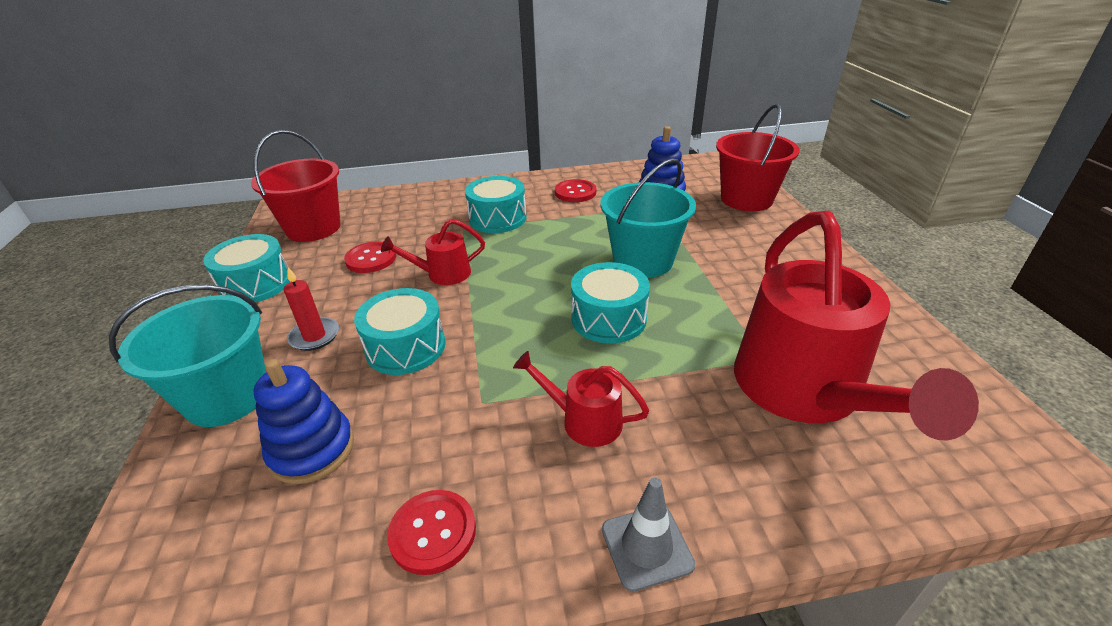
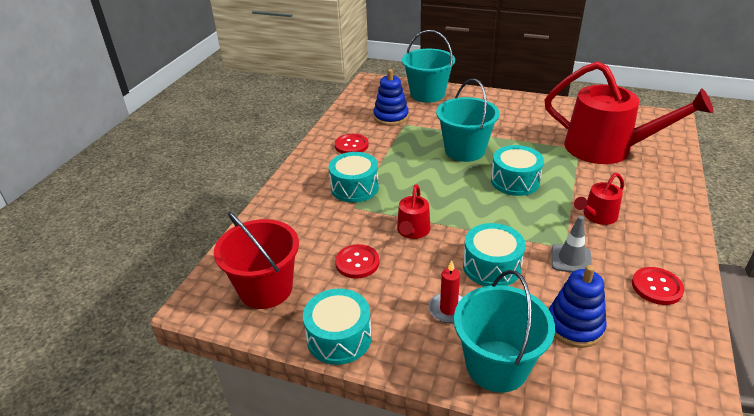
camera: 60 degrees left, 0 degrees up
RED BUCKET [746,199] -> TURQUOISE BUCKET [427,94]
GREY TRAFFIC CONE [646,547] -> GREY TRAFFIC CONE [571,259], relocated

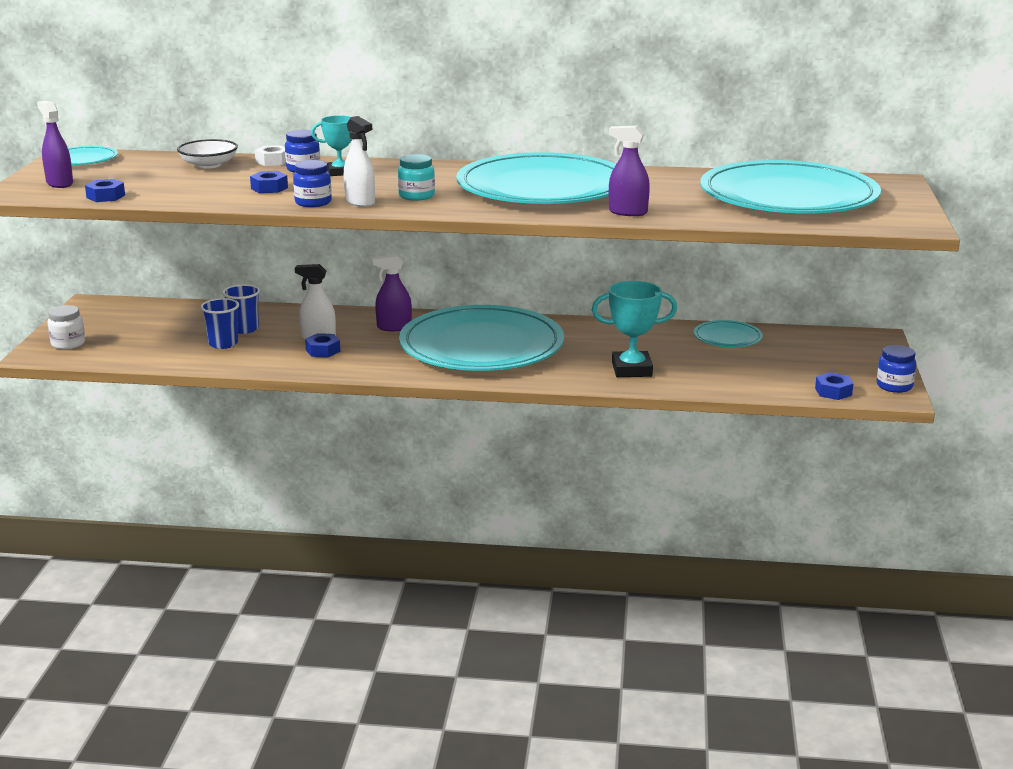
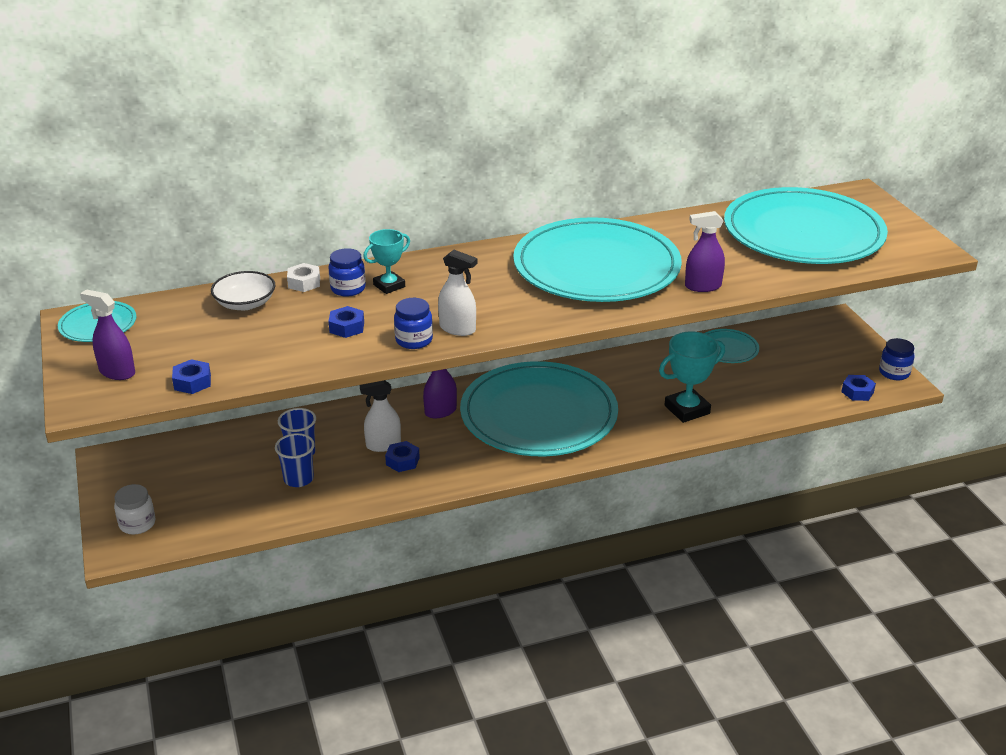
camera: 25 degrees left, 10 degrees up
TURQUOISE JAR [416,196] -> none

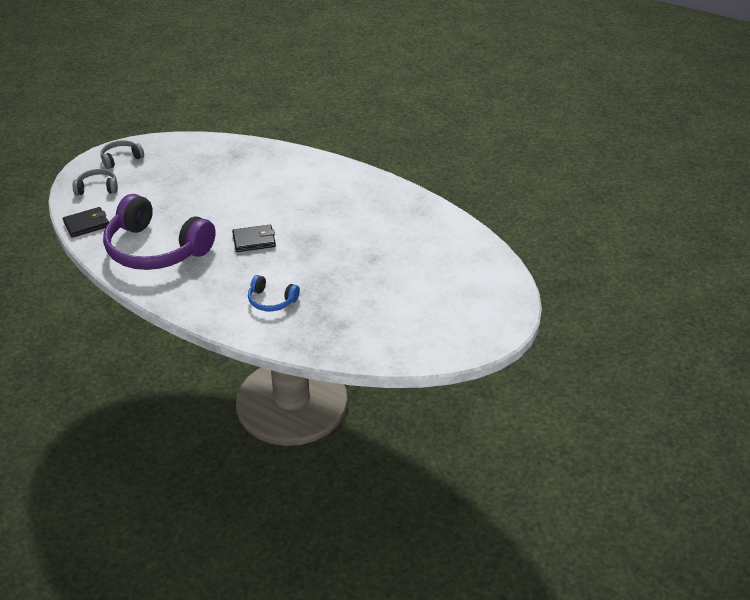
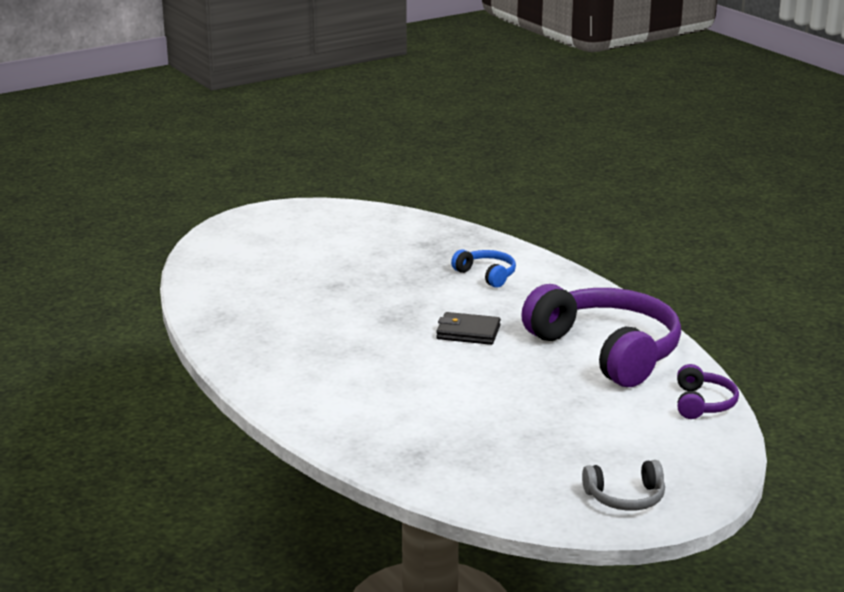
camera: 155 degrees left, 15 degrees down
GREY HEADPHONES [97,188] -> none
BLACK WALLET [86,224] -> PURPLE HEADPHONES [703,403]

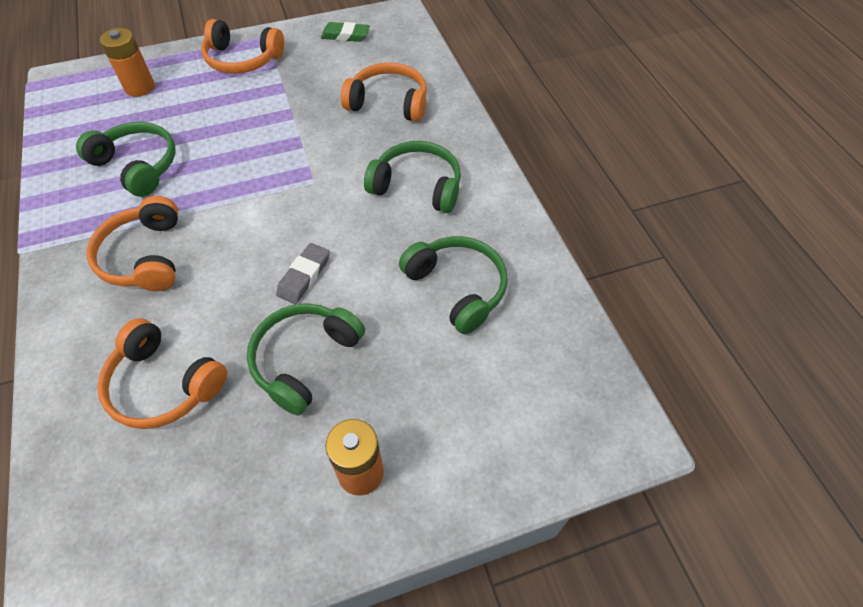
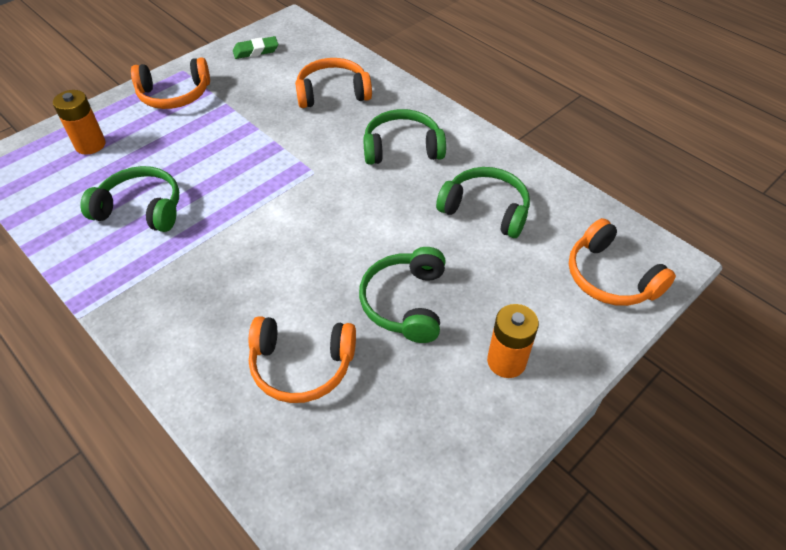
camera: 25 degrees left, 5 degrees down
ORANGE HEADPHONES [145,256] -> ORANGE HEADPHONES [610,277], relocated
GREY ERASER [304,276] -> none

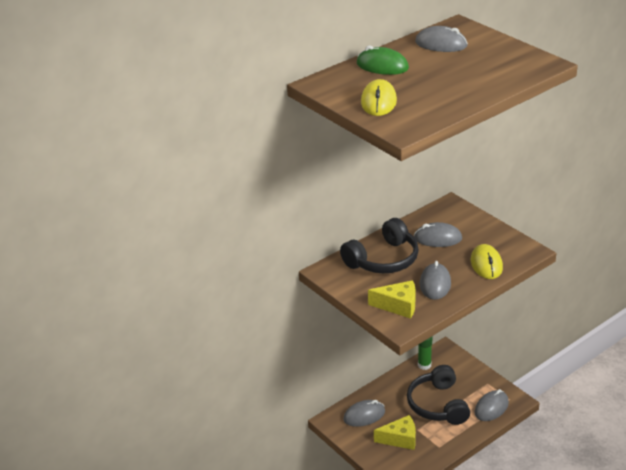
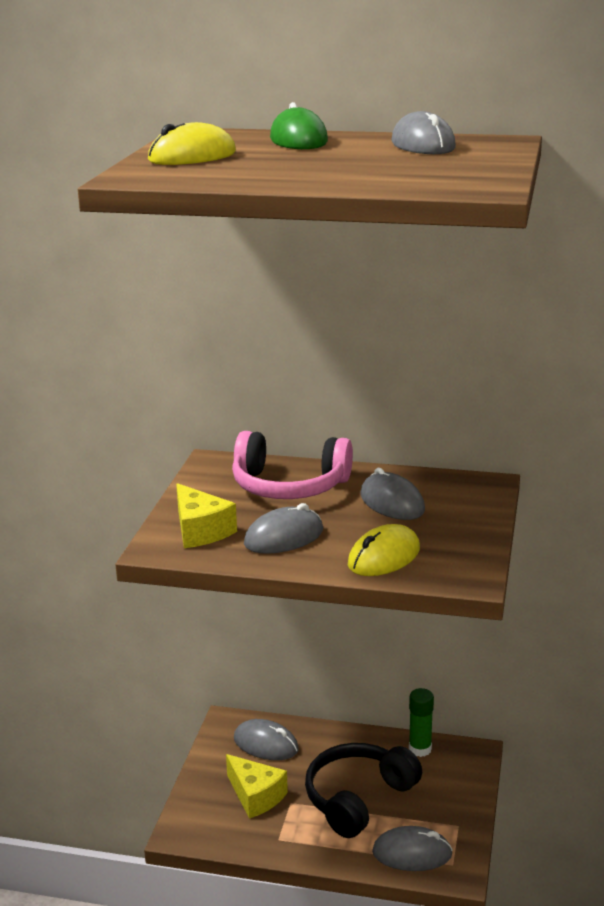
camera: 50 degrees right, 10 degrees down
BLACK HEADPHONES [383,259] -> PINK HEADPHONES [289,486]

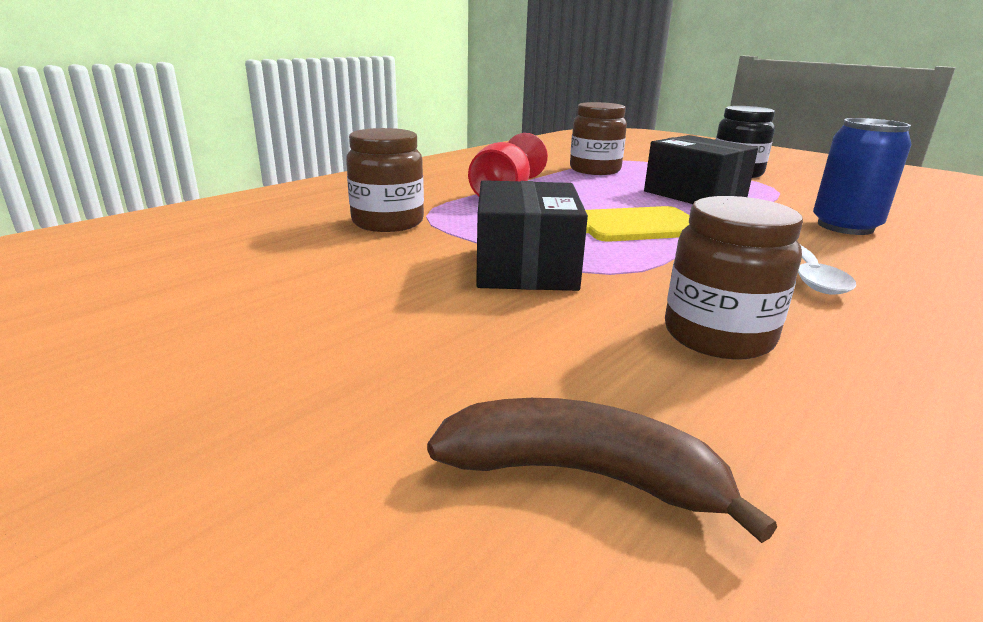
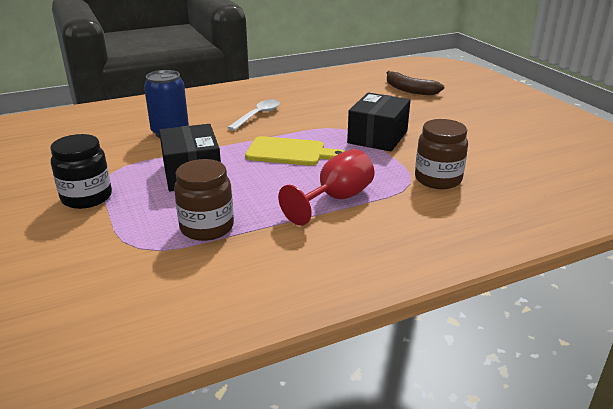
camera: 155 degrees left, 5 degrees up
BROWN JAR [718,336] -> none

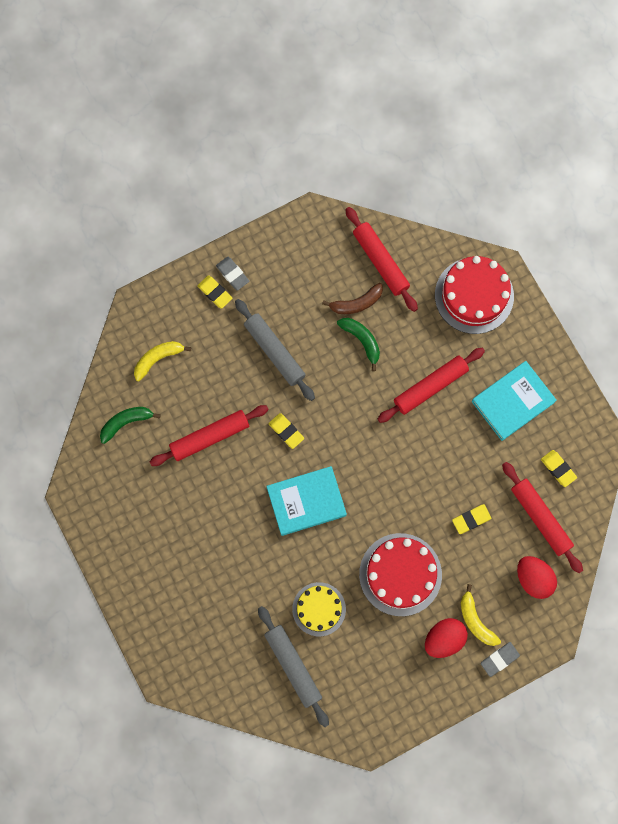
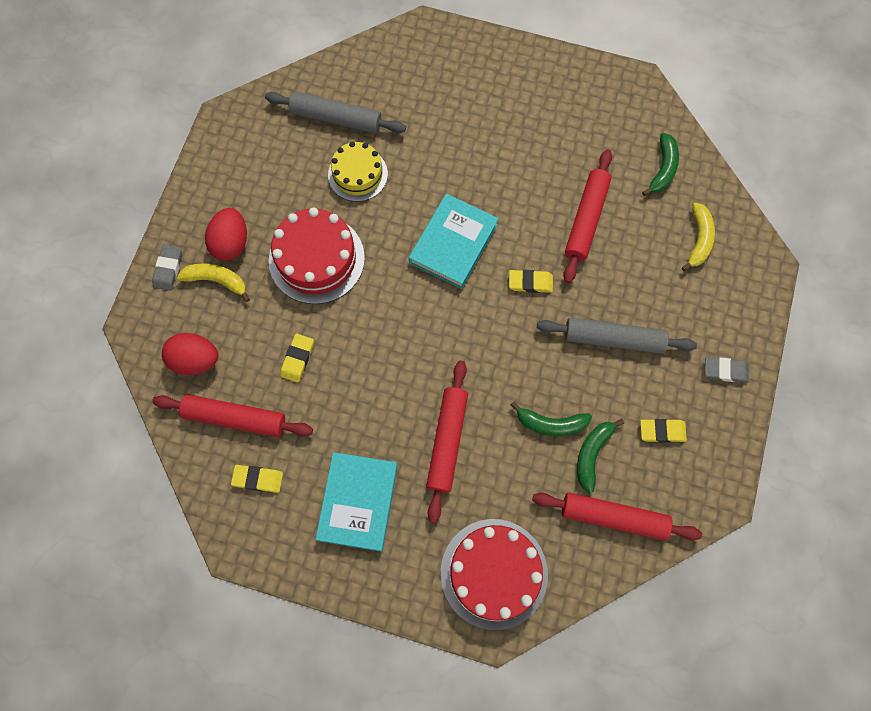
camera: 135 degrees right, 5 degrees down
YELLOW ERASER [215,293] -> YELLOW ERASER [662,431], relocated
BROWN BANANA [356,303] -> GREEN BANANA [592,454]

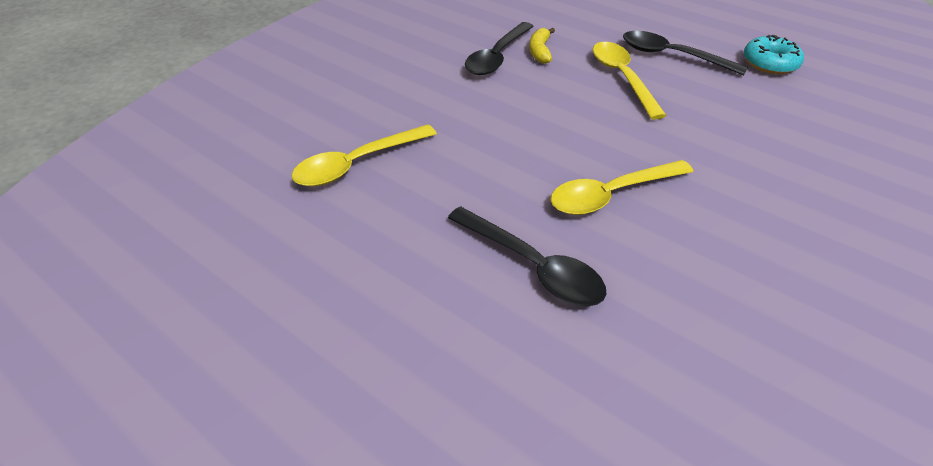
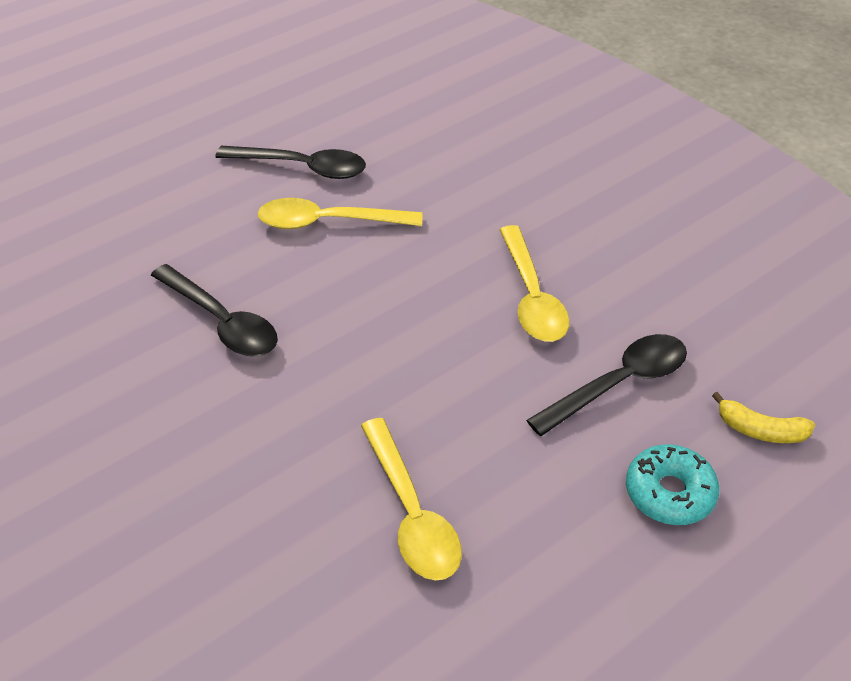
camera: 75 degrees left, 0 degrees up
YELLOW BANANA [540,51] -> YELLOW BANANA [760,430], relocated
BLACK SPOON [672,56] -> BLACK SPOON [302,167], 120 degrees counterclockwise
TURQUOISE DONUT [769,63] -> TURQUOISE DONUT [669,493], relocated

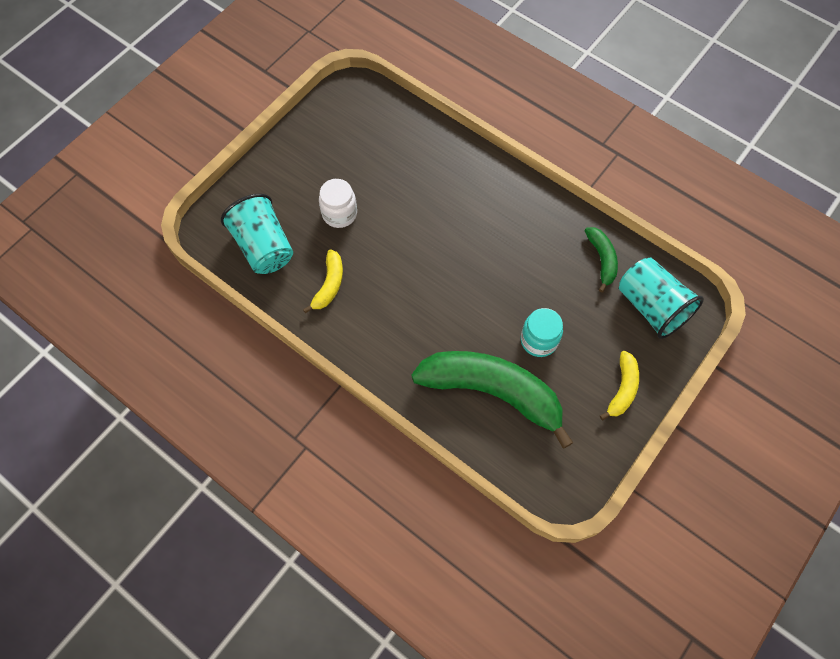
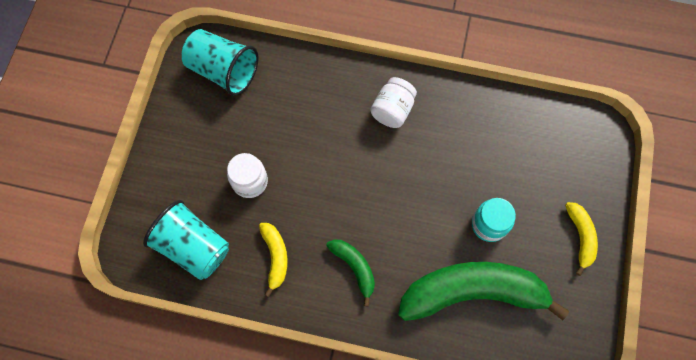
camera: 25 degrees left, 5 degrees up
GREEN BANANA [602,260] -> GREEN BANANA [354,267], relocated
TURQUOISE CUP [651,307] -> TURQUOISE CUP [223,71], relocated
none -> WHITE JAR [392,110]

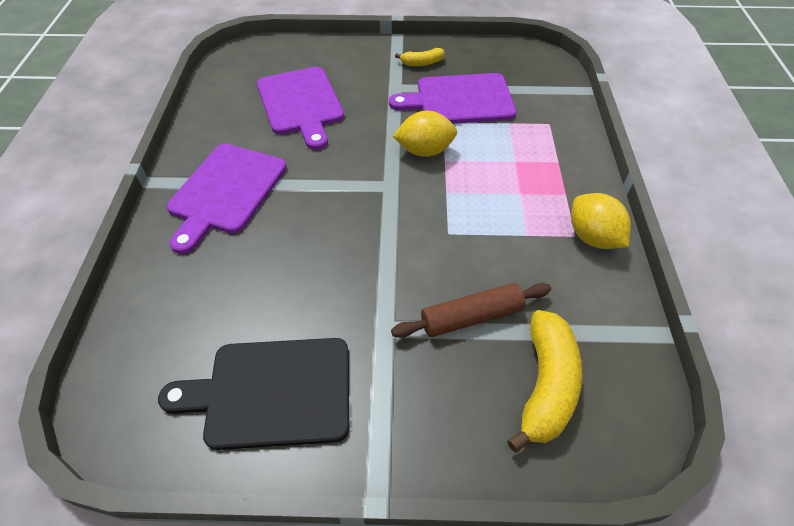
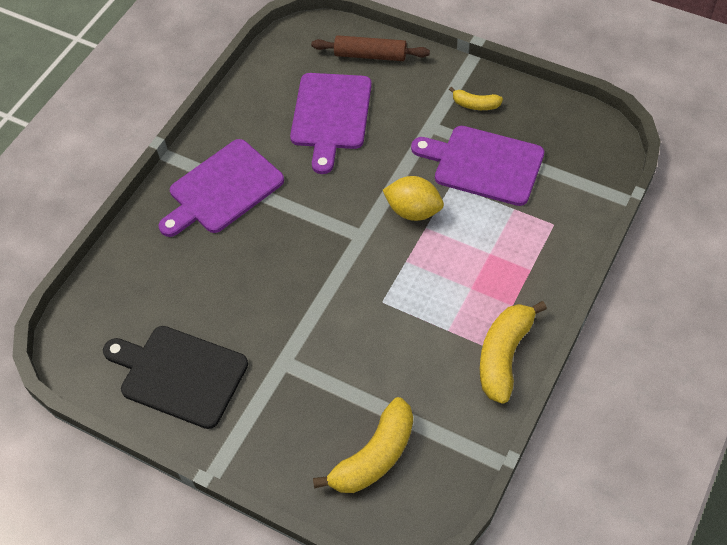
camera: 30 degrees right, 5 degrees up
YELLOW LEMON [592,237] -> YELLOW BANANA [504,356]
BROWN ROLLING PIN [471,317] -> BROWN ROLLING PIN [370,55], relocated

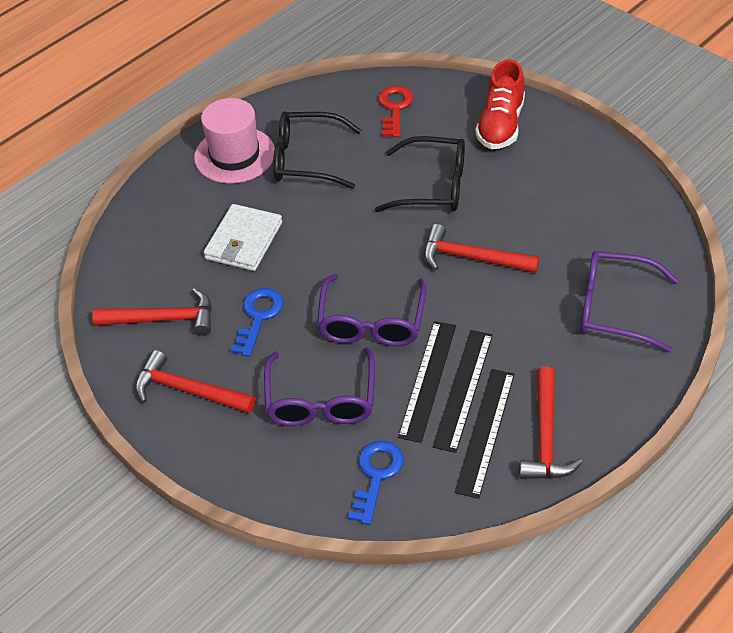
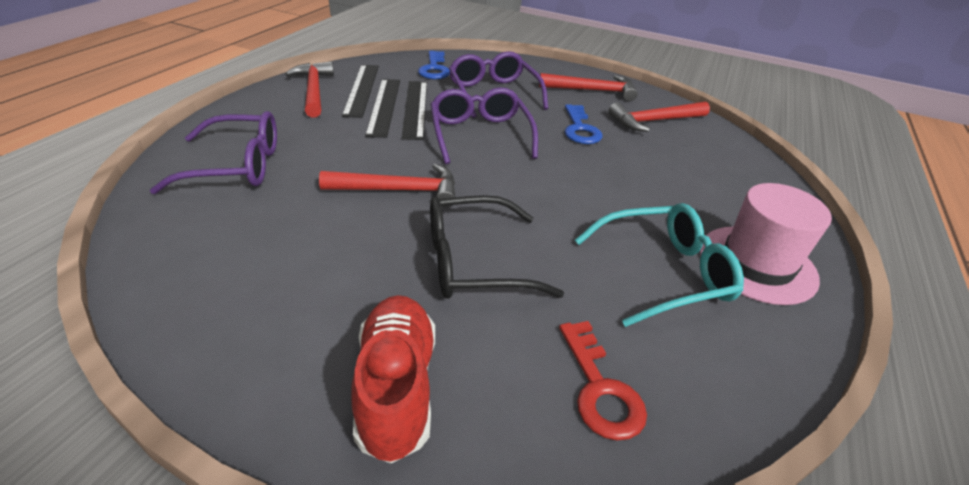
camera: 155 degrees right, 10 degrees down
BLACK GLASSES [307,159] -> TURQUOISE GLASSES [663,273]
WHITE WALLET [244,241] -> none

